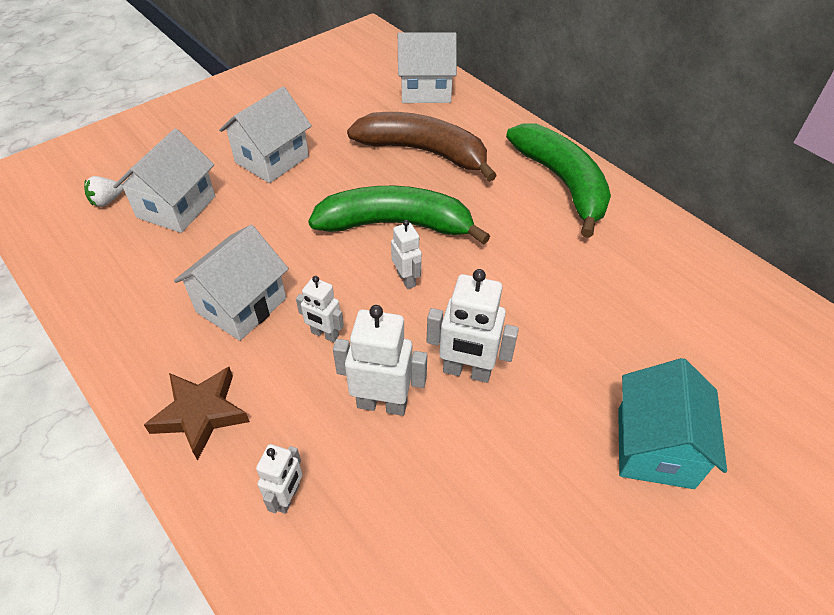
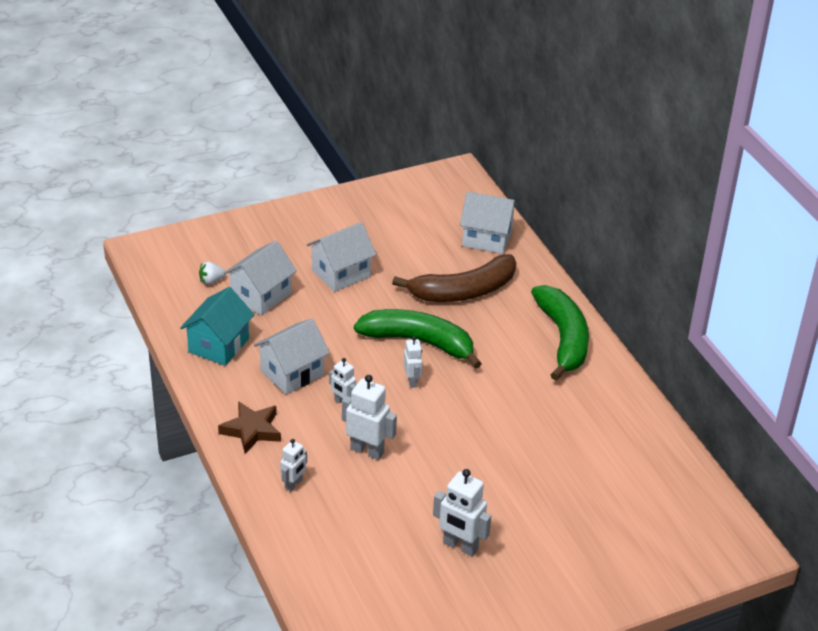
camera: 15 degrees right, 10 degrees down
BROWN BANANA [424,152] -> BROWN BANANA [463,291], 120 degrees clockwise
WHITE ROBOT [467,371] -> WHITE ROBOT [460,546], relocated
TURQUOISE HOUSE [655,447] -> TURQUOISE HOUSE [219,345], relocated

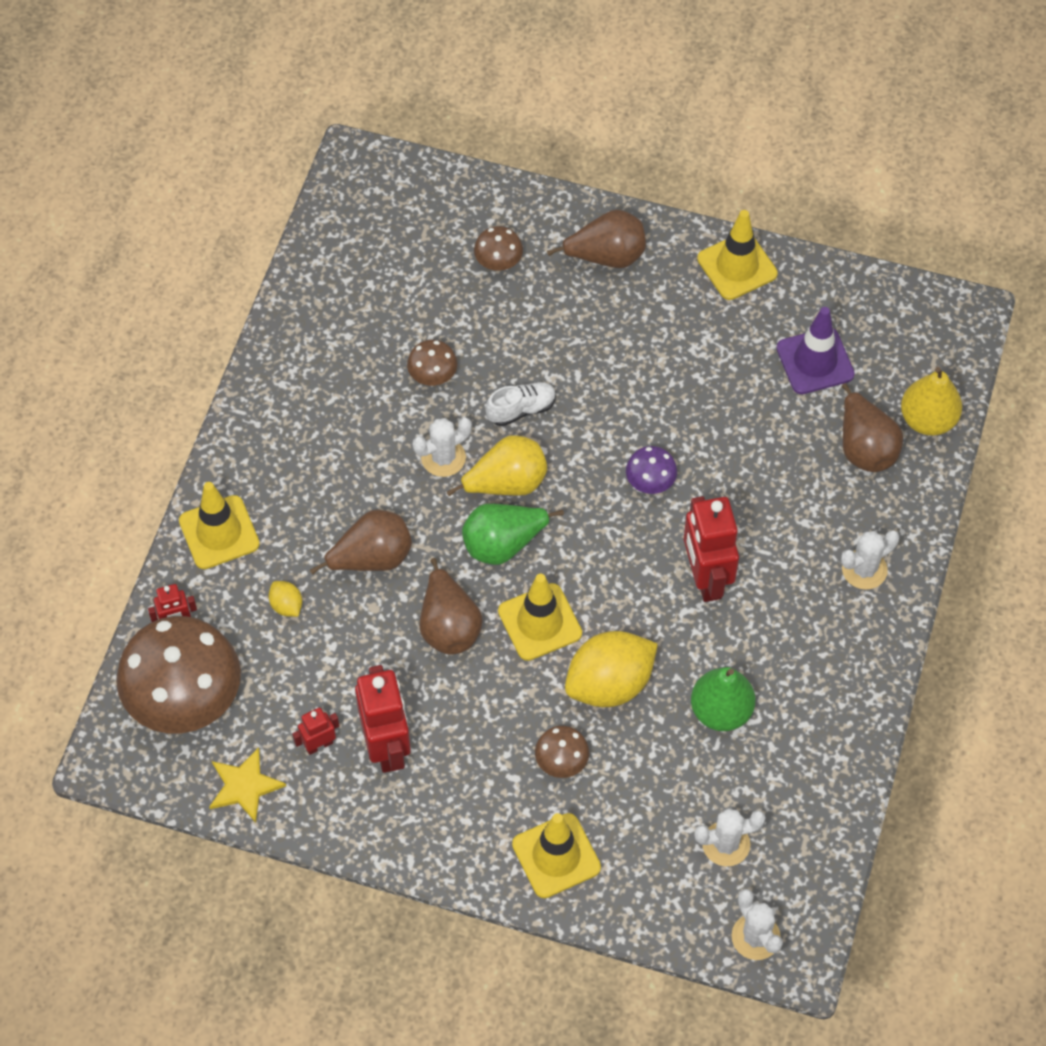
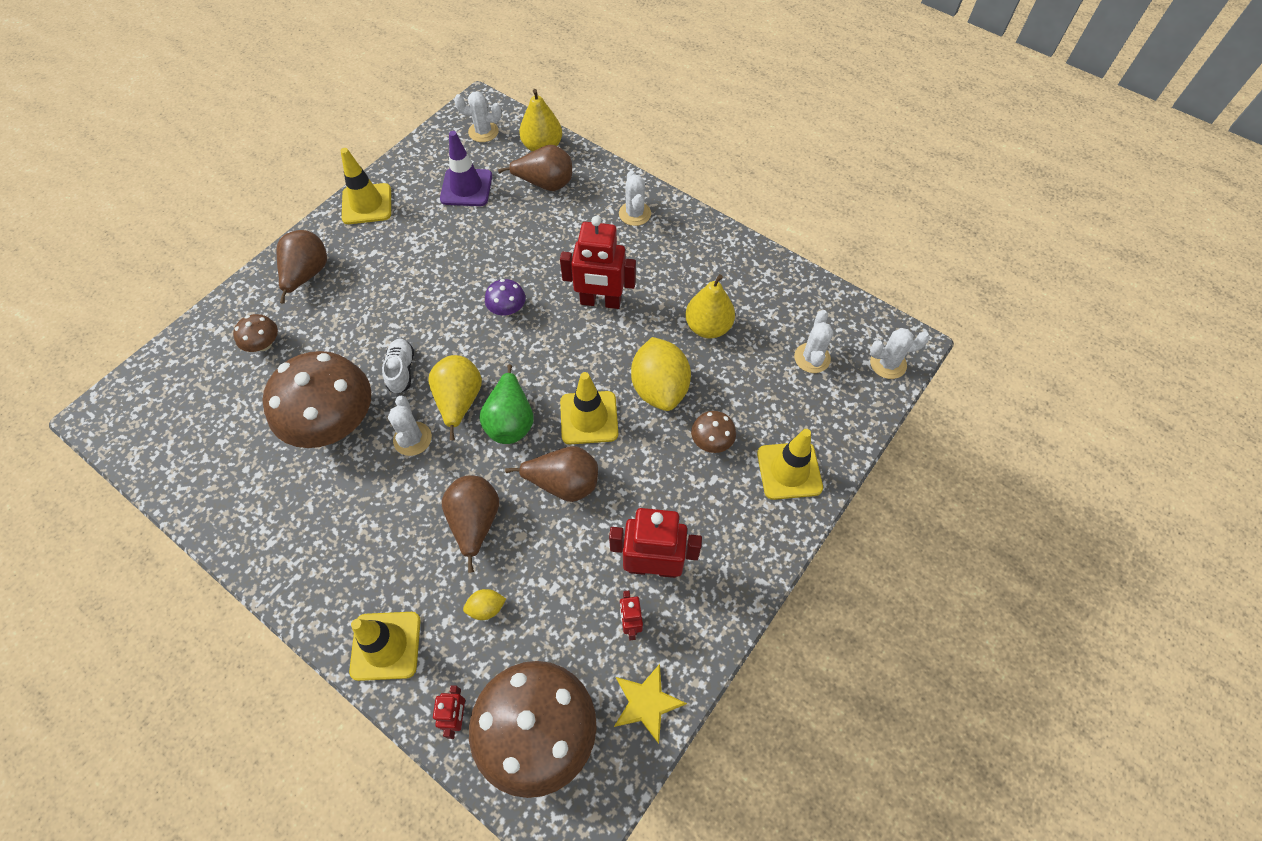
camera: 70 degrees left, 0 degrees up
BROWN MUSHROOM [432,375] -> BROWN MUSHROOM [334,422], x2.27
GREEN PEAR [721,711] -> YELLOW PEAR [708,327]
none -> WHITE CACTUS [483,132]

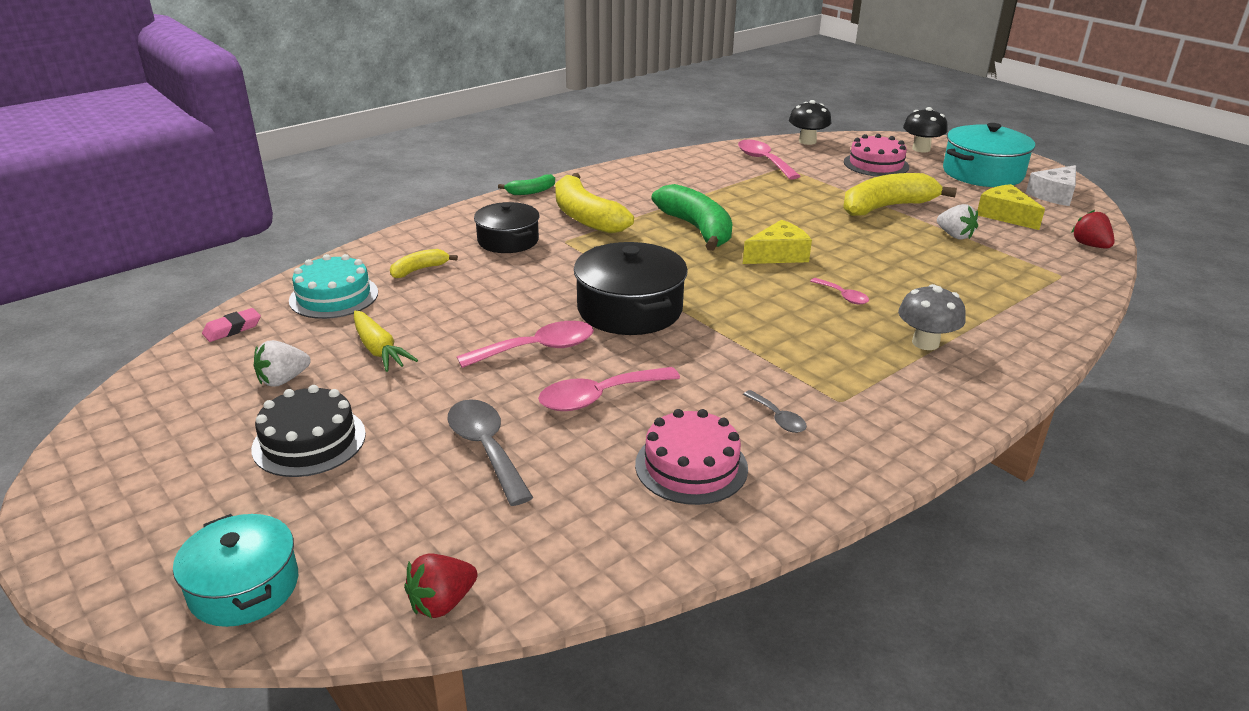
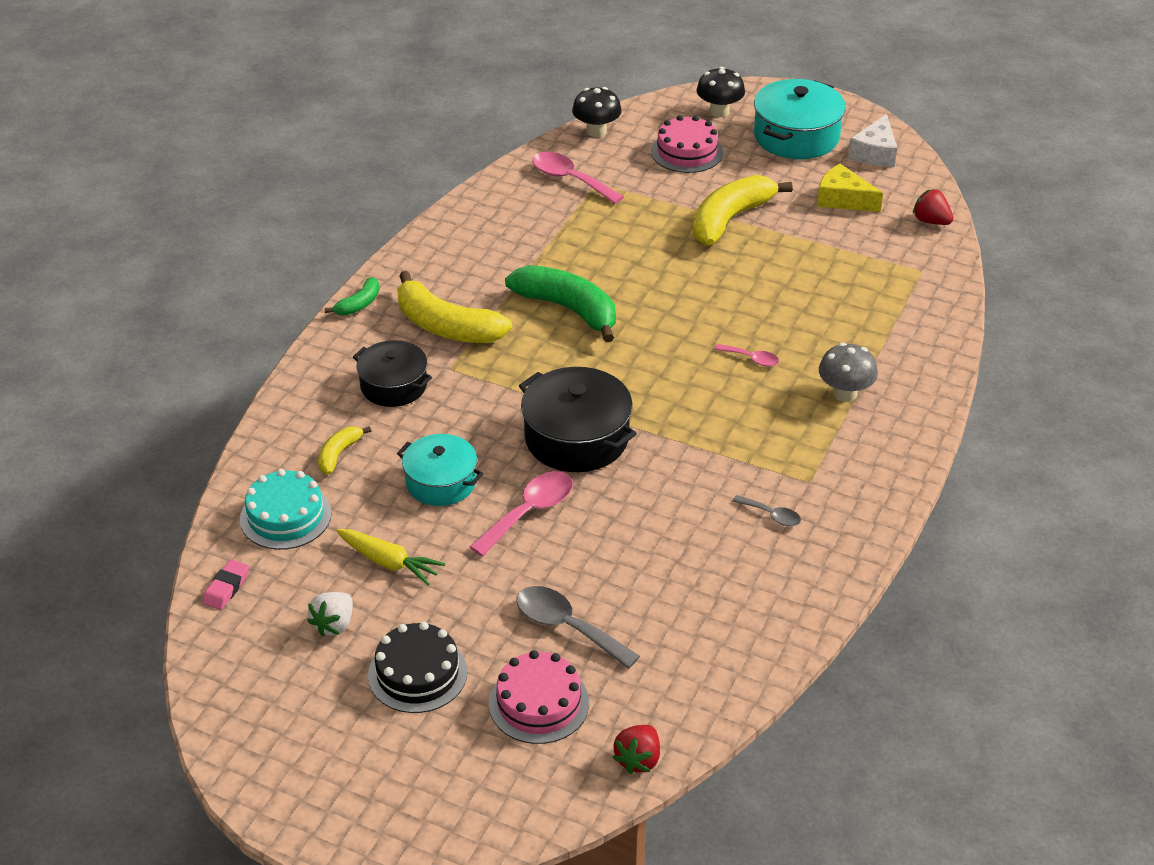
camera: 25 degrees left, 10 degrees up
WHITE STRAWBERRY [954,236] -> none
YELLOW CHEESE [778,255] -> none
PINK SPOON [599,397] -> none
PINK CAKE [691,466] -> PINK CAKE [539,703], relocated
TURQUOISE POT [244,587] -> TURQUOISE POT [441,482], relocated

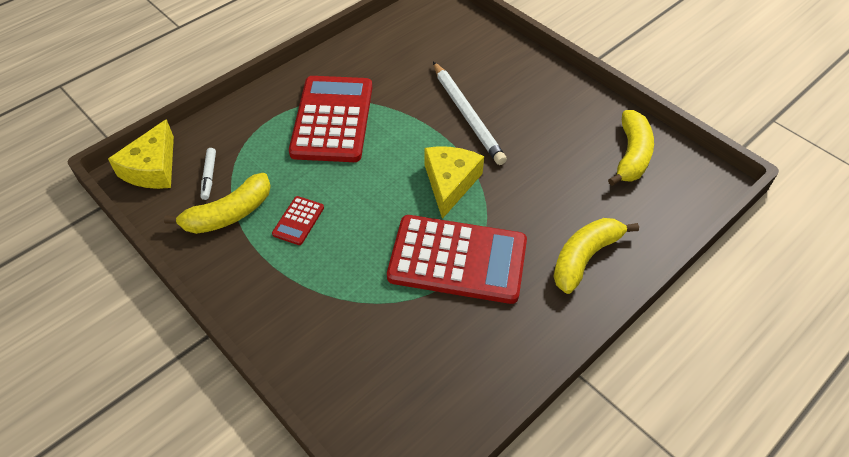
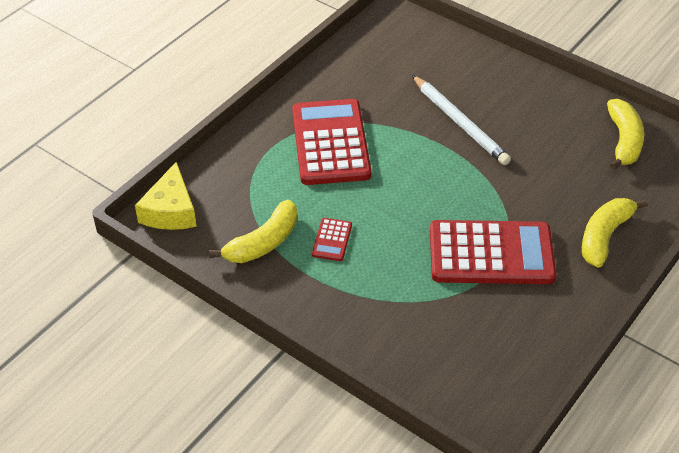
camera: 10 degrees left, 5 degrees down
YELLOW CHEESE [450,183] -> none
WHITE MARKER [209,176] -> none

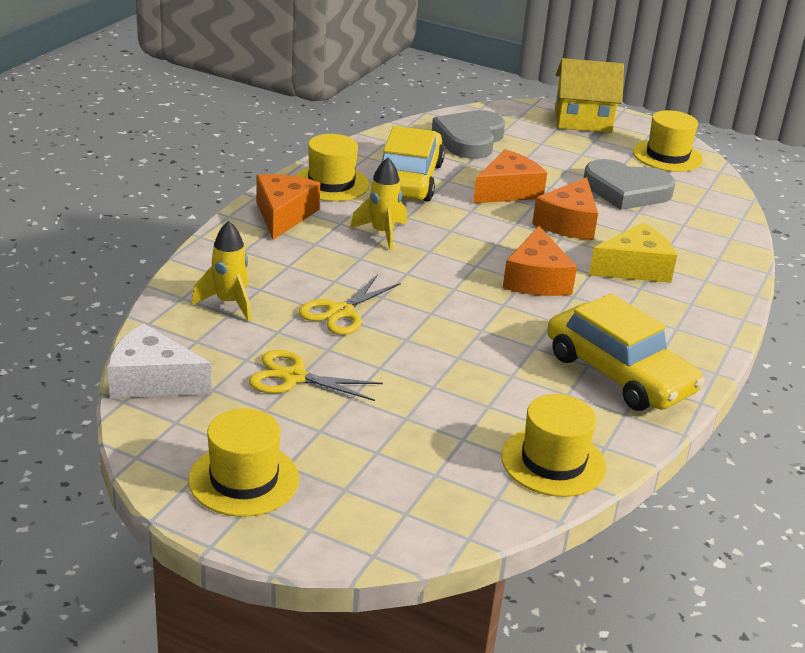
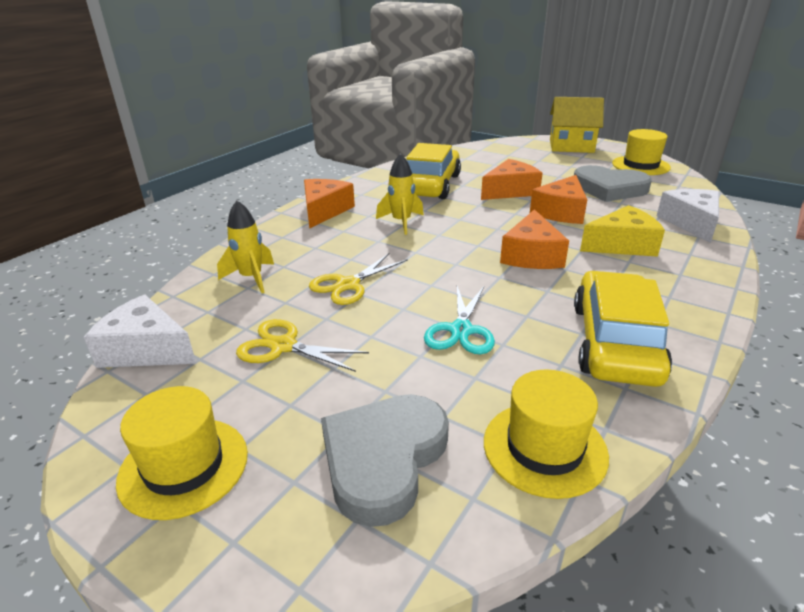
camera: 10 degrees right, 0 degrees up
GREY HEART [469,139] -> GREY HEART [383,459], relocated
YELLOW HAT [331,183] -> none
YELLOW CAR [619,373] -> YELLOW CAR [615,342], 135 degrees counterclockwise
none -> WHITE CHEESE [691,223]
none -> TURQUOISE SCISSORS [461,330]

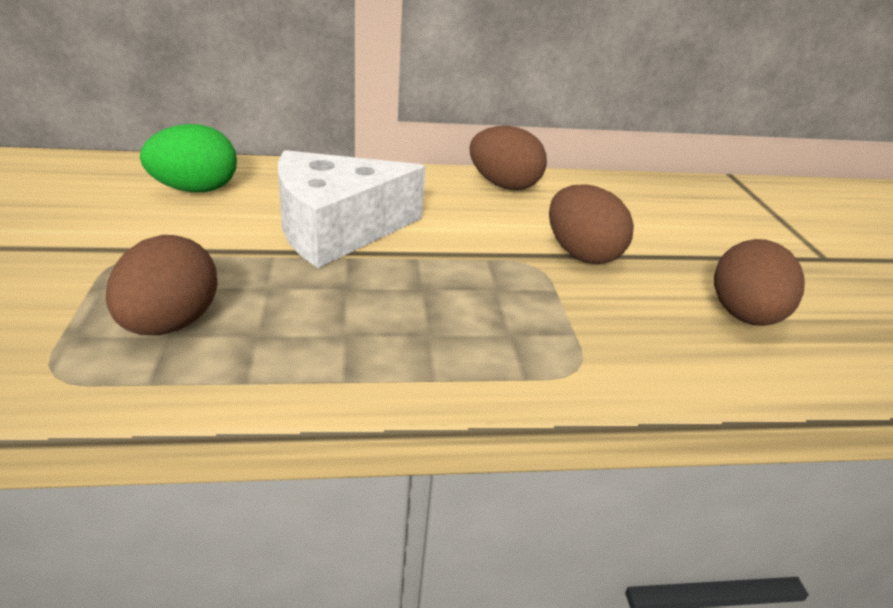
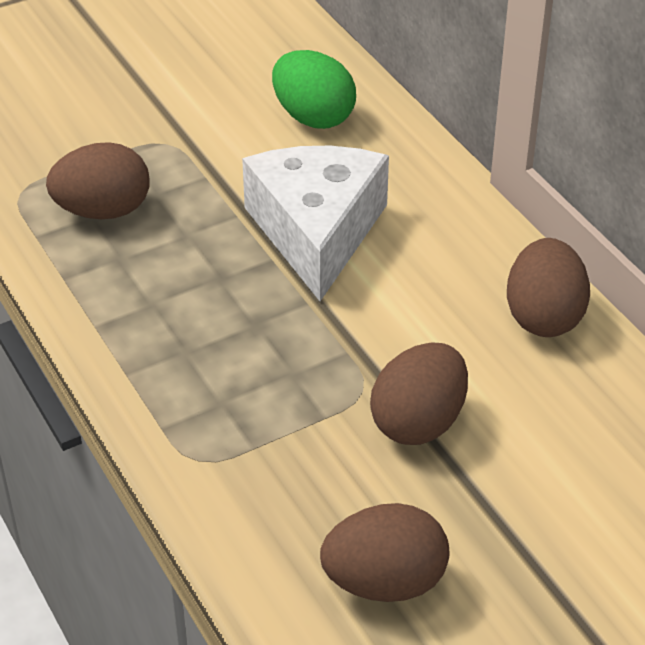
camera: 70 degrees right, 10 degrees up
WHITE CHEESE [336,229] -> WHITE CHEESE [316,231], 45 degrees clockwise

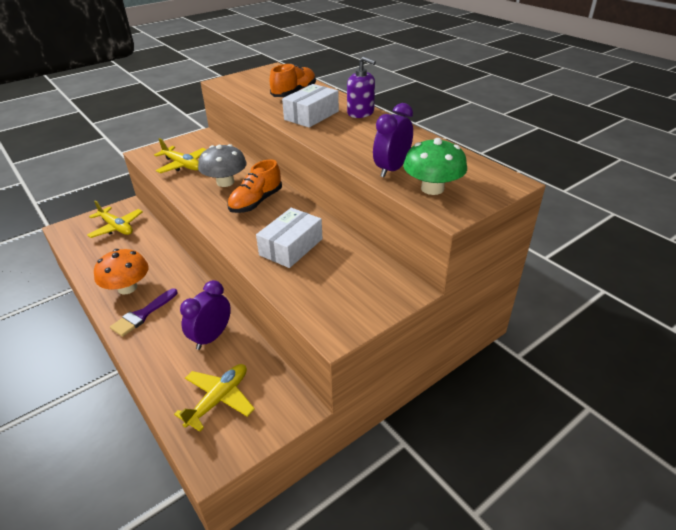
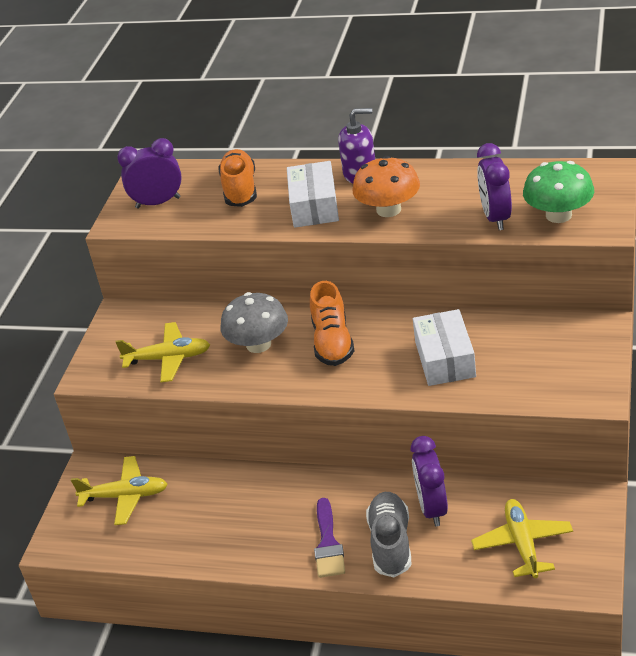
camera: 35 degrees left, 0 degrees up
ORANGE MUSHROOM [127,288] -> ORANGE MUSHROOM [388,209], relocated
none -> PURPLE CLOCK [158,203]
none -> GREY SHOE [390,543]

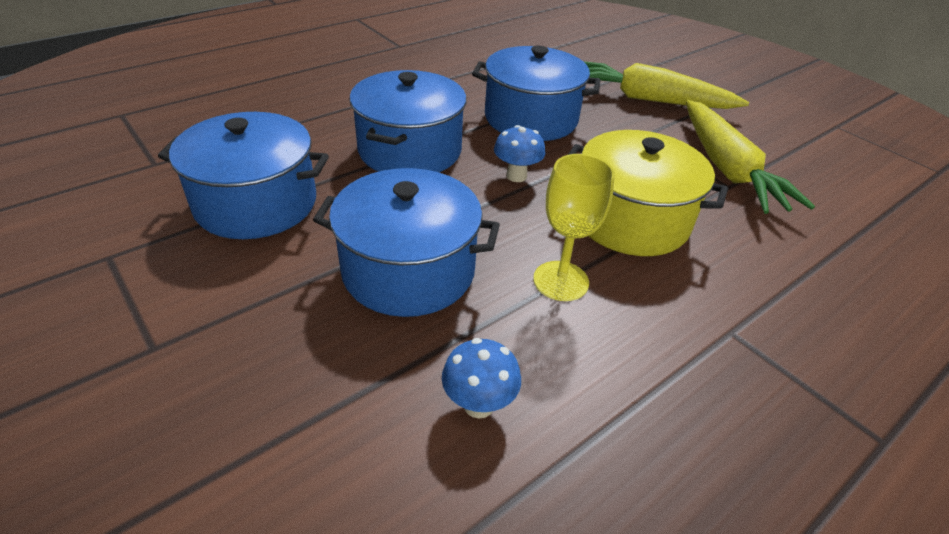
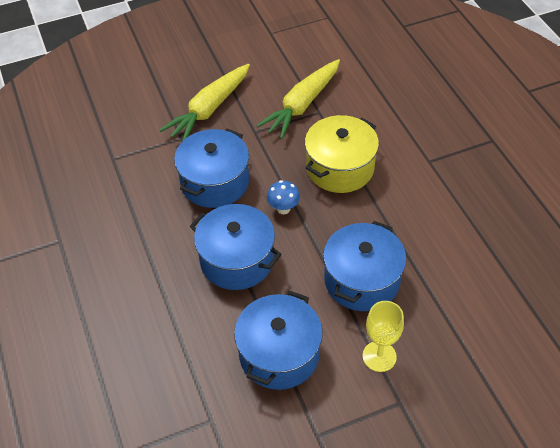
camera: 70 degrees left, 10 degrees up
YELLOW CARROT [727,168] -> YELLOW CARROT [302,105], 120 degrees clockwise
YELLOW GOBLET [561,281] -> YELLOW GOBLET [379,356], relocated
BLUE MUSHROOM [479,404] -> none

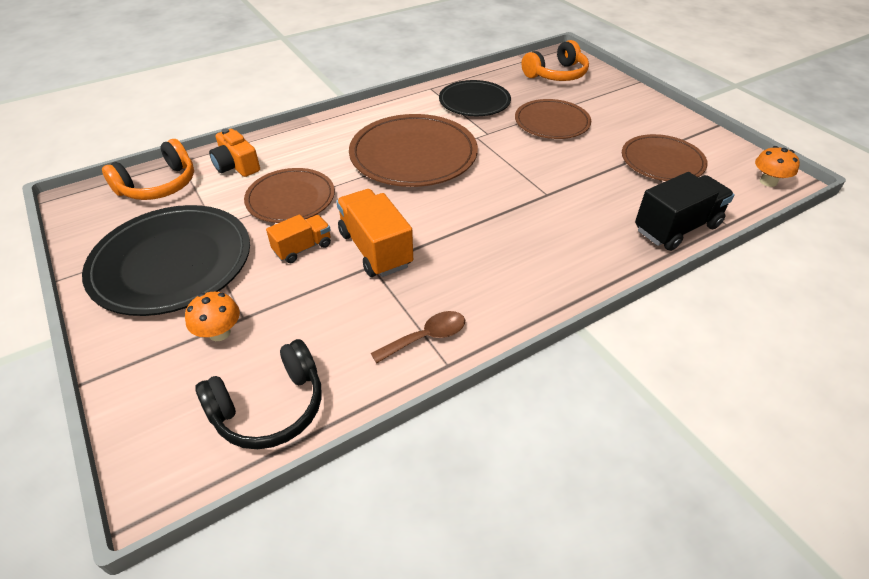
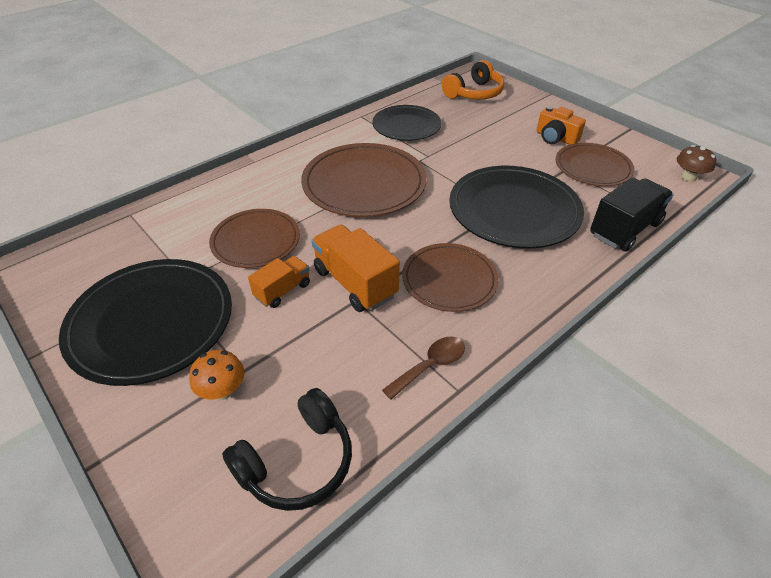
camera: 10 degrees left, 0 degrees up
BROWN PLATE [552,122] -> BROWN PLATE [449,280], relocated
ORANGE CAMERA [237,166] -> ORANGE CAMERA [555,138], relocated
ORANGE HEADPHONES [159,185] -> none
ORANGE MUSHROOM [768,182] -> BROWN MUSHROOM [688,177]
none -> BLACK PLATE [514,210]

